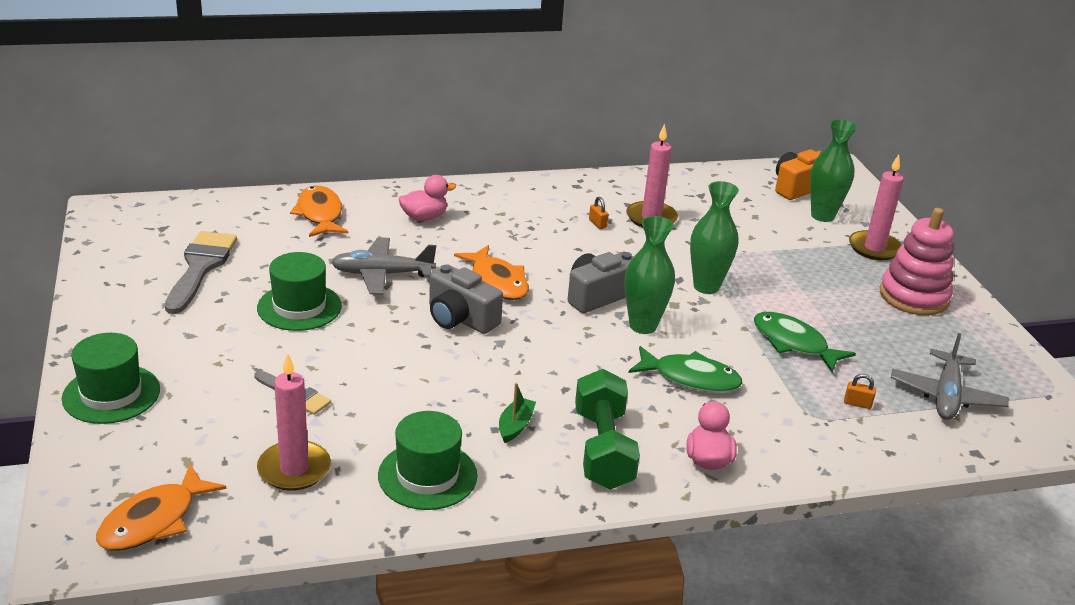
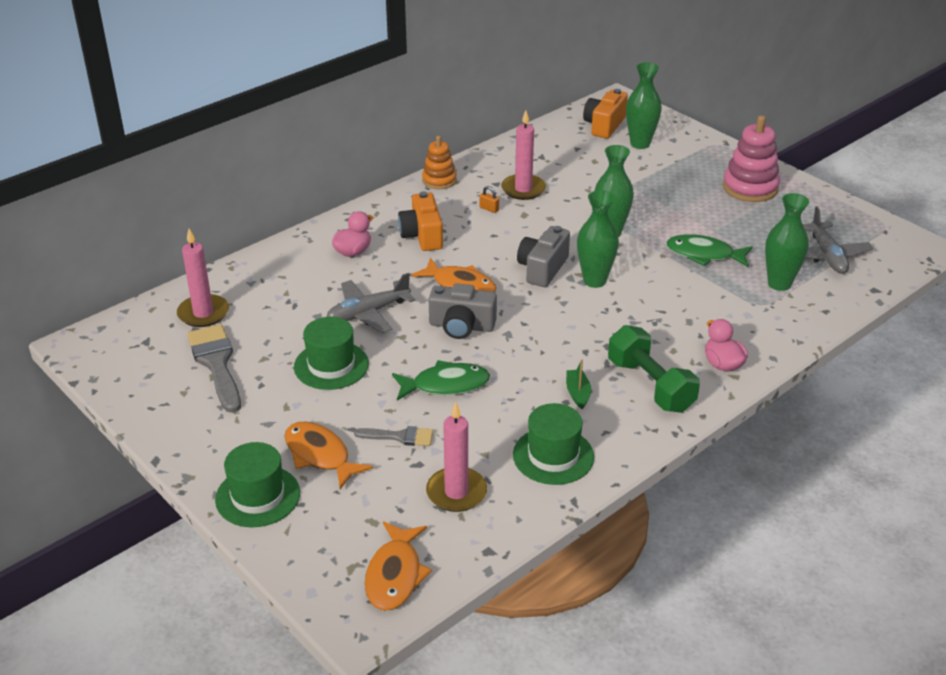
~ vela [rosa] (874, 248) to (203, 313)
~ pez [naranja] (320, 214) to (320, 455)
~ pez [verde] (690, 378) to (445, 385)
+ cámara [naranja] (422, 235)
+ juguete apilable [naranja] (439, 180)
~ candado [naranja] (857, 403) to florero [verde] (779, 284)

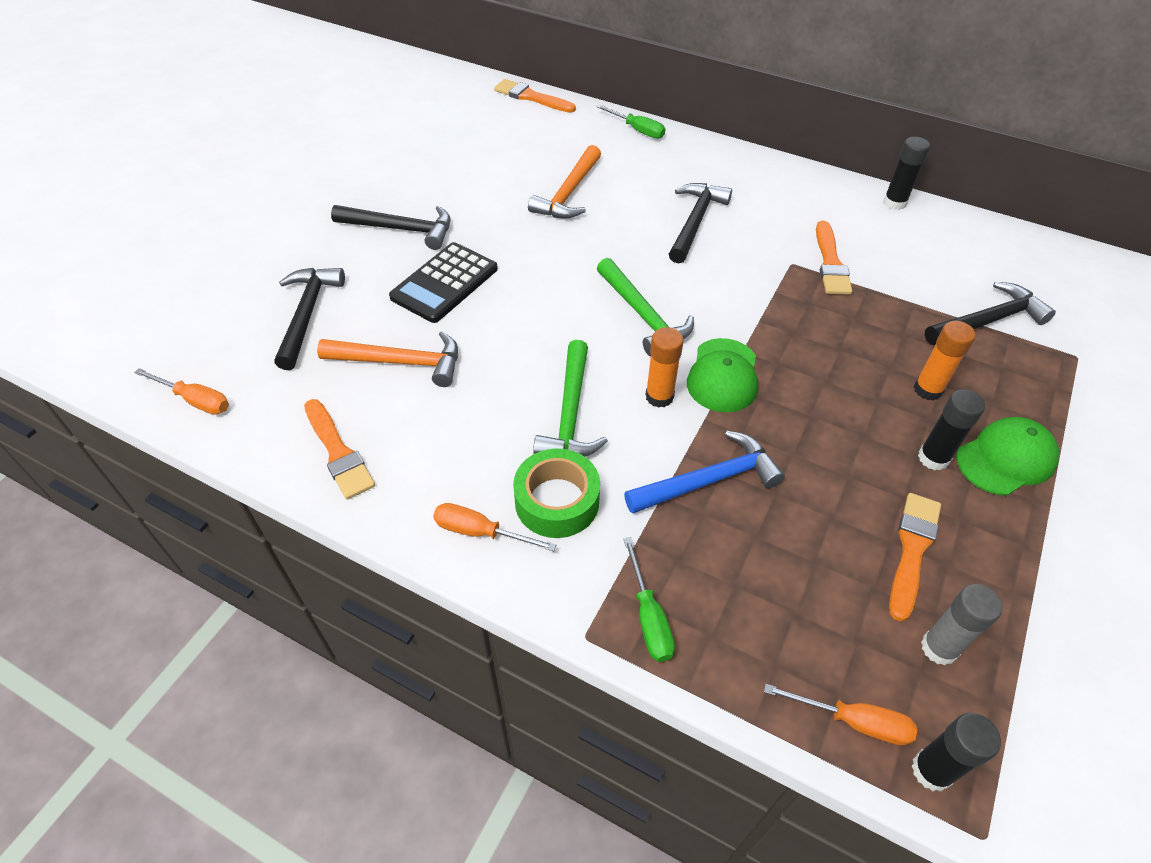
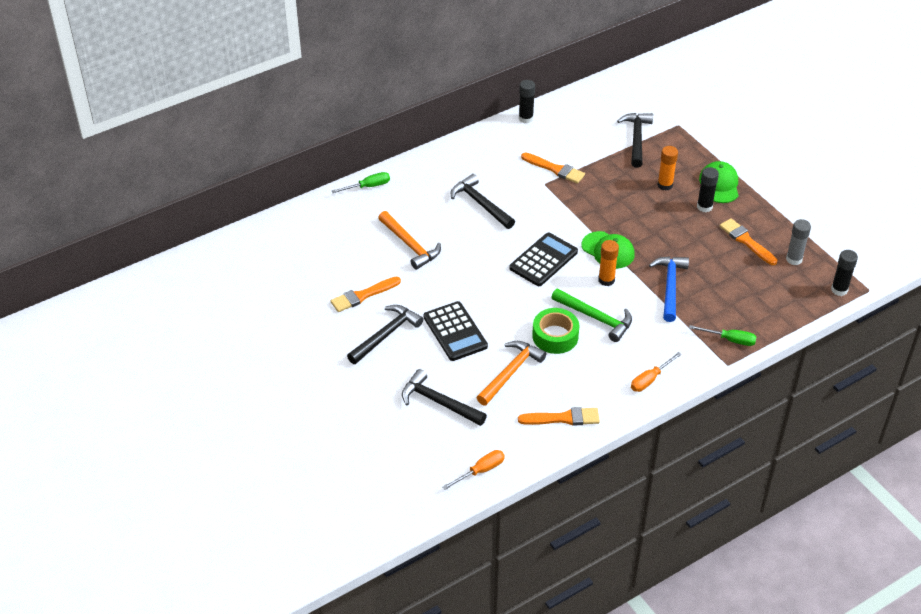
~ pincel [naranja] (531, 97) to (363, 295)
~ martillo [verde] (643, 315) to calculadora [negro] (543, 260)
~ cinta adhesiva [verde] (557, 501) to (555, 336)
- destornillador [naranja] (853, 721)

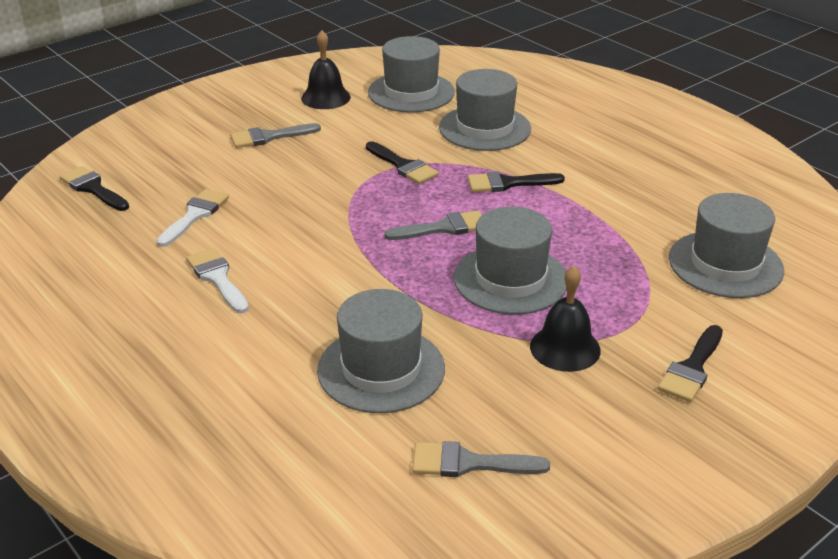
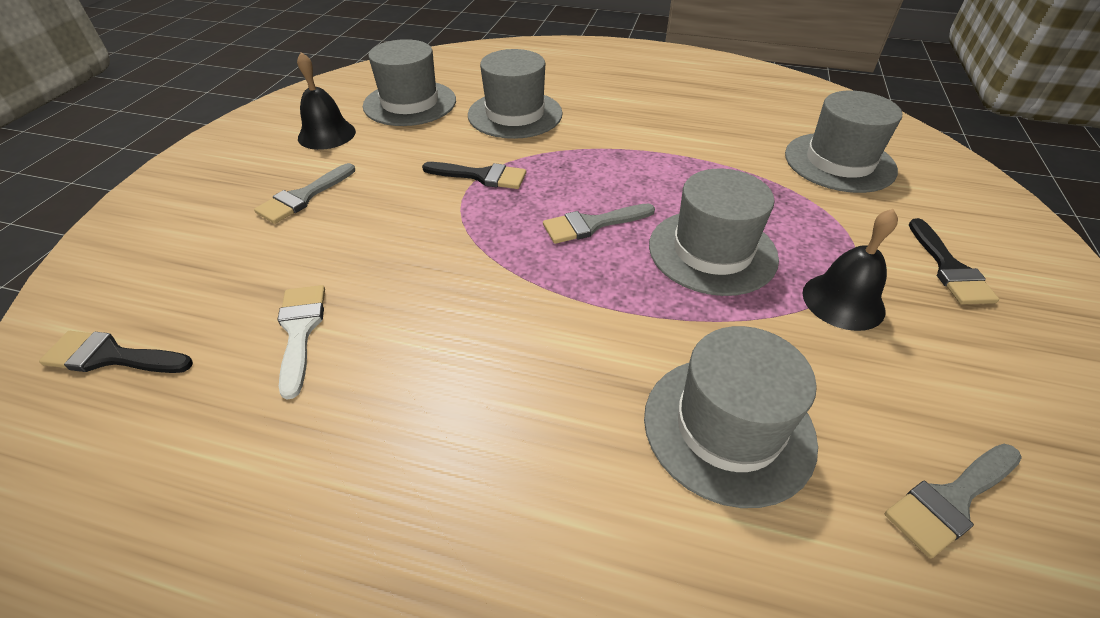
~ pincel [gris] (443, 228) = (592, 224) 150 degrees counterclockwise
- pincel [blanco] (217, 278)
- pincel [negro] (508, 183)

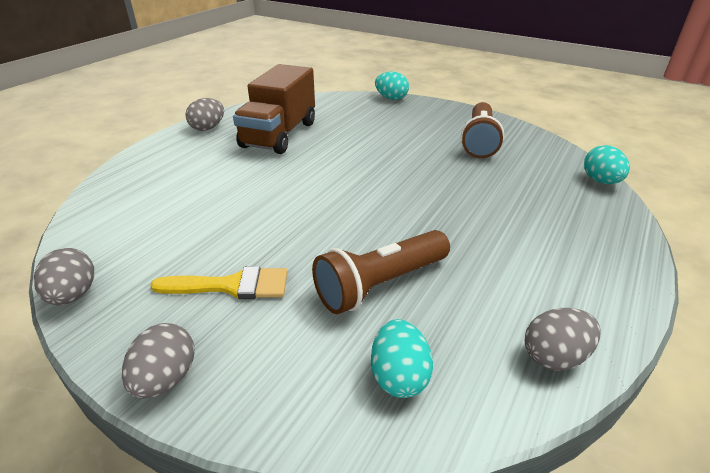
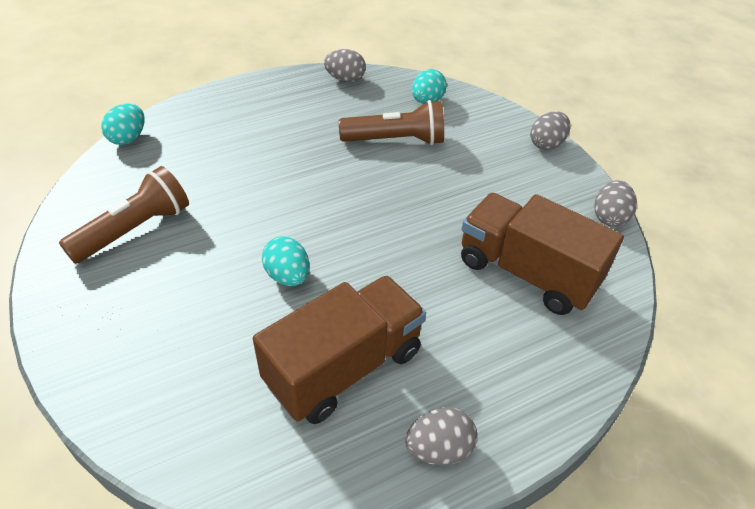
~ huevo [turquesa] (391, 98) to (288, 276)
+ camión [marrón] (526, 273)
- pincel [amarillo] (231, 285)

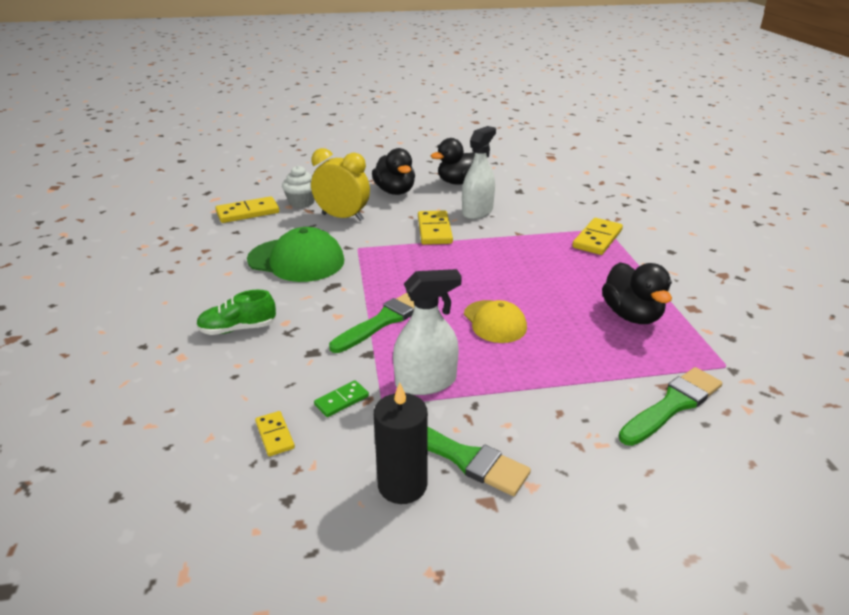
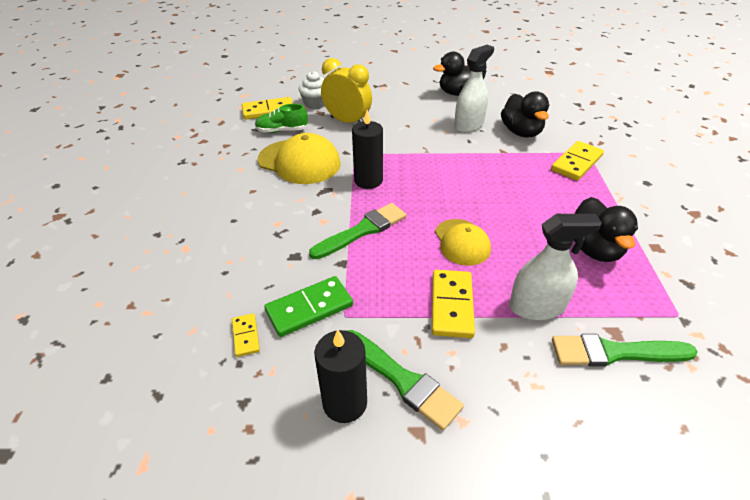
~ zapato [verde] (238, 329) to (282, 131)
~ gorra [verde] (296, 260) to gorra [amarillo] (299, 162)
~ ficha de dominó [verde] (341, 400) = (309, 308) x1.80
+ vela [negro] (368, 180)
~ ficha de dominó [amarillo] (434, 230) to (451, 305)
~ pato [negro] (395, 191) to (521, 132)
~ pulverizador [blanco] (425, 382) to (537, 306)
~ pincel [verde] (672, 405) = (615, 352) 150 degrees counterclockwise

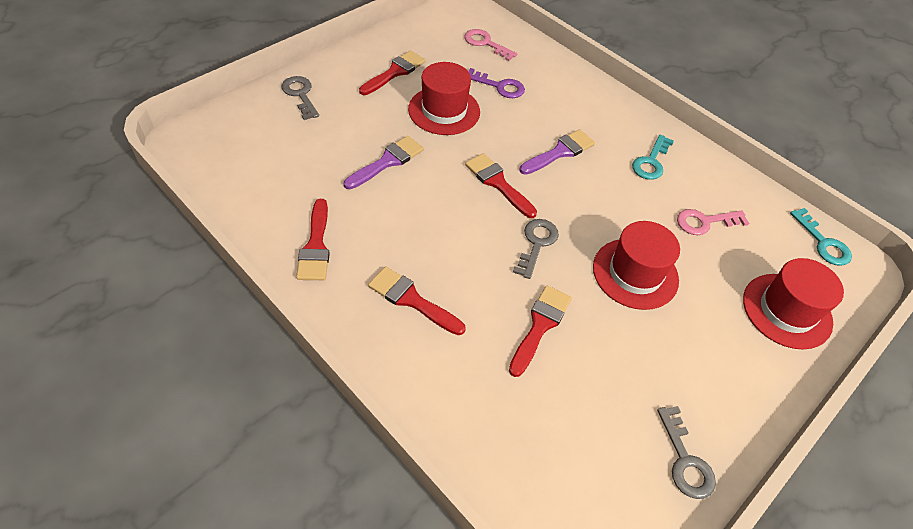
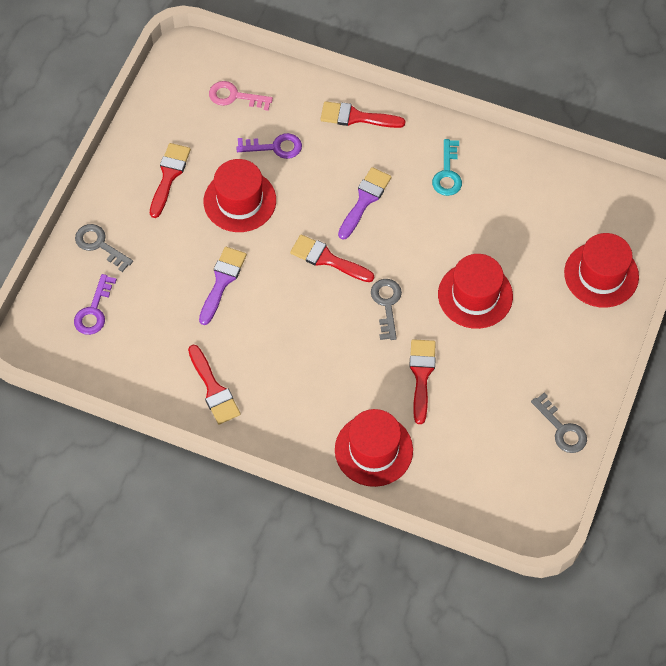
+ llave [morado] (94, 310)
~ pincel [rojo] (411, 300) to (356, 117)
+ sombrero [rojo] (373, 450)
- llave [rosa] (705, 222)
- llave [turquesa] (823, 243)

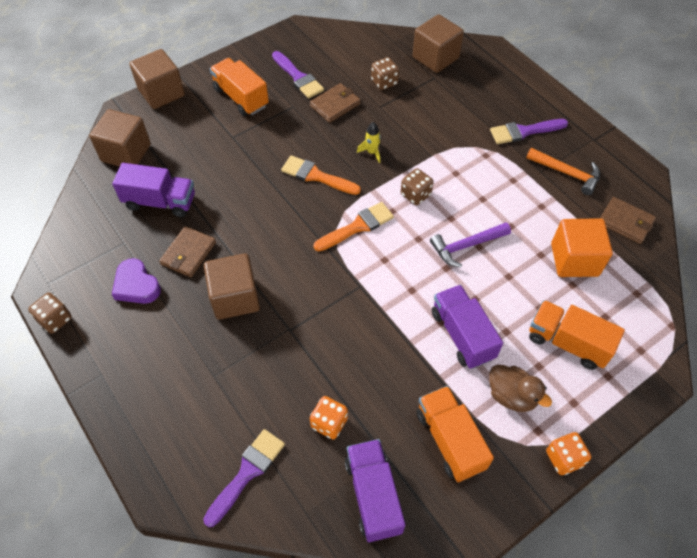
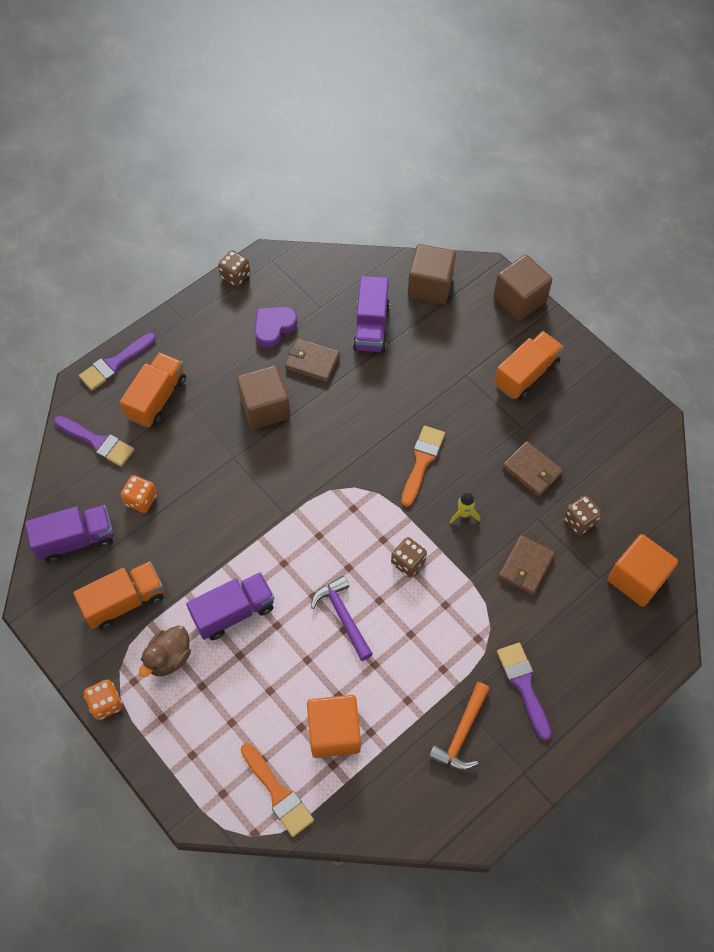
~ pincel [morado] (298, 77) to (115, 364)
~ camión [naranja] (567, 342) to (157, 399)
~ pincel [naranja] (357, 226) to (278, 793)
~ cartera [marrón] (625, 222) to (526, 566)
~ cubo [marrón] (435, 57) to cubo [naranja] (637, 579)

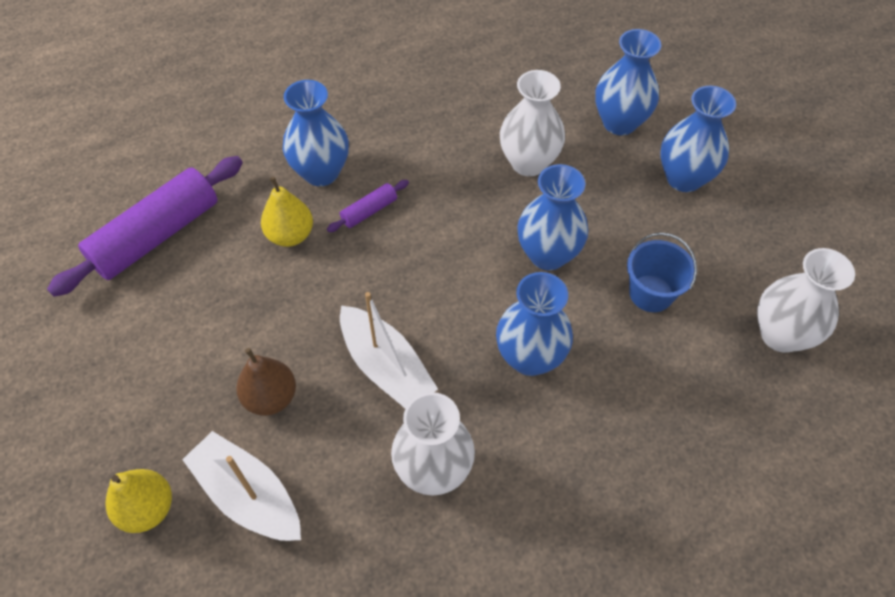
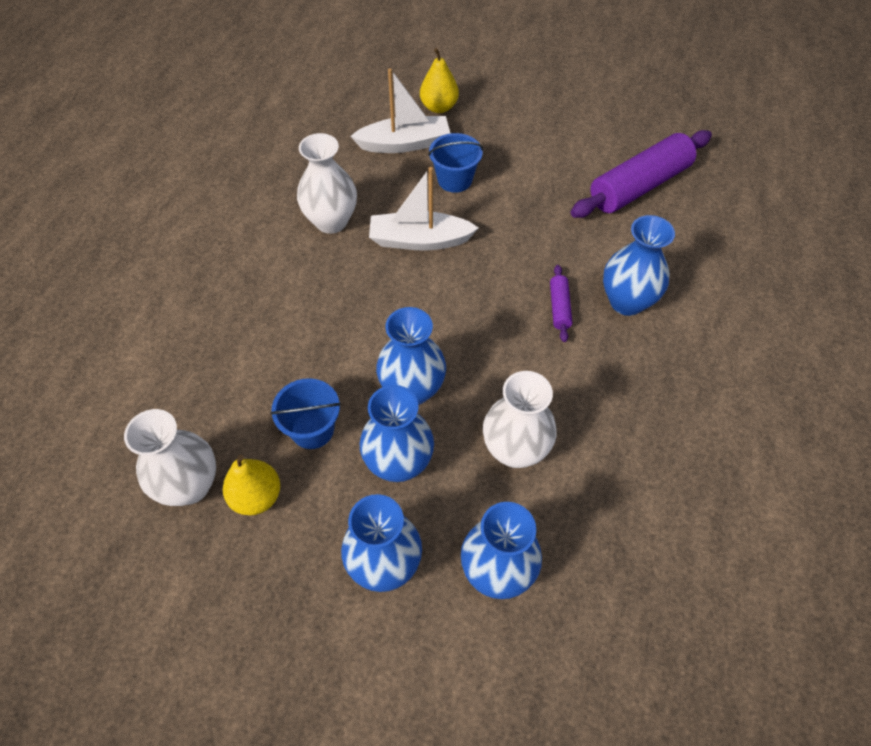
~ pera [amarillo] (290, 235) to (256, 496)
~ florero [azul] (530, 357) to (398, 463)
~ pera [marrón] (271, 397) to balde [azul] (454, 180)
~ rodillo [morado] (157, 235) = (639, 186) 60 degrees clockwise

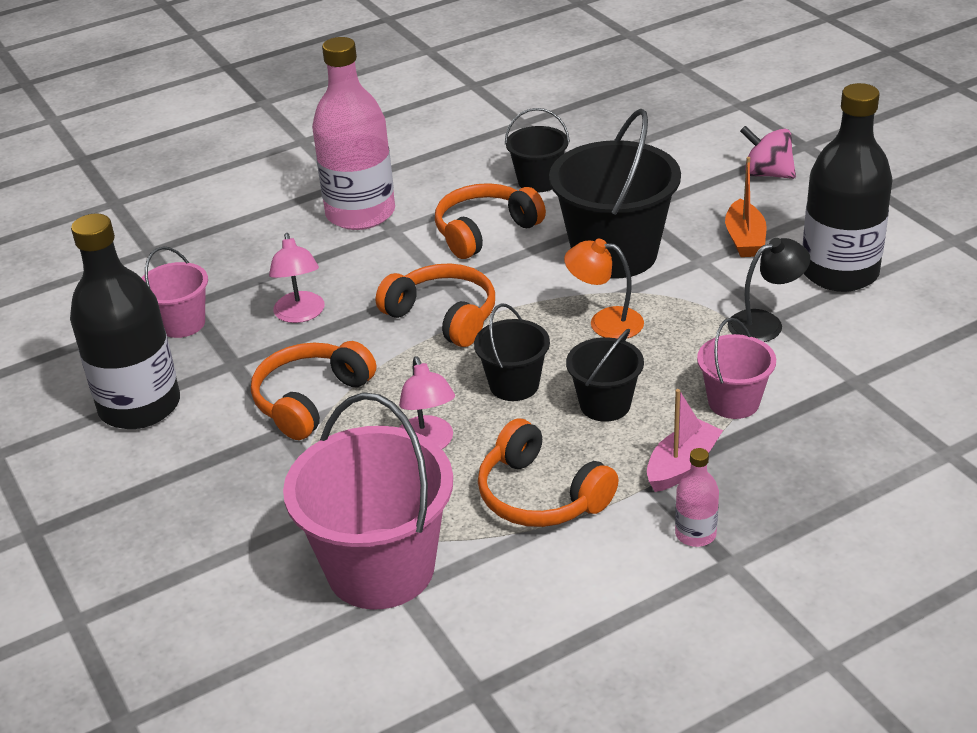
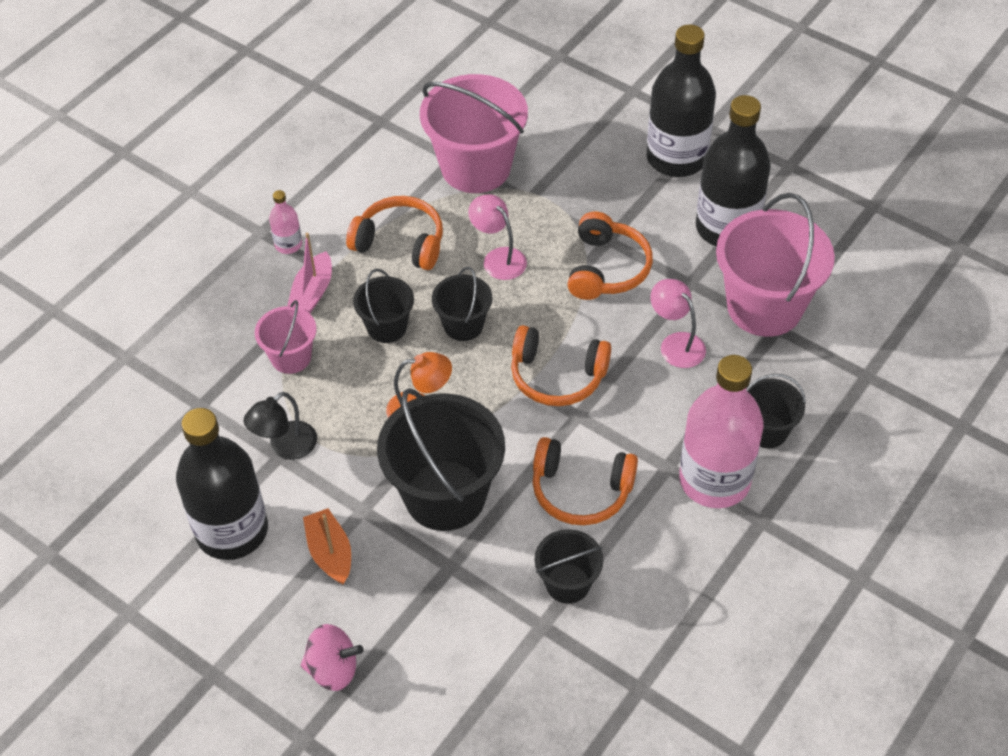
~ auriculares [naranja] (484, 231) = (581, 491) 75 degrees clockwise
+ botella [negro] (676, 158)
~ balde [rosa] (182, 323) = (764, 307) x1.90
+ balde [negro] (766, 431)

